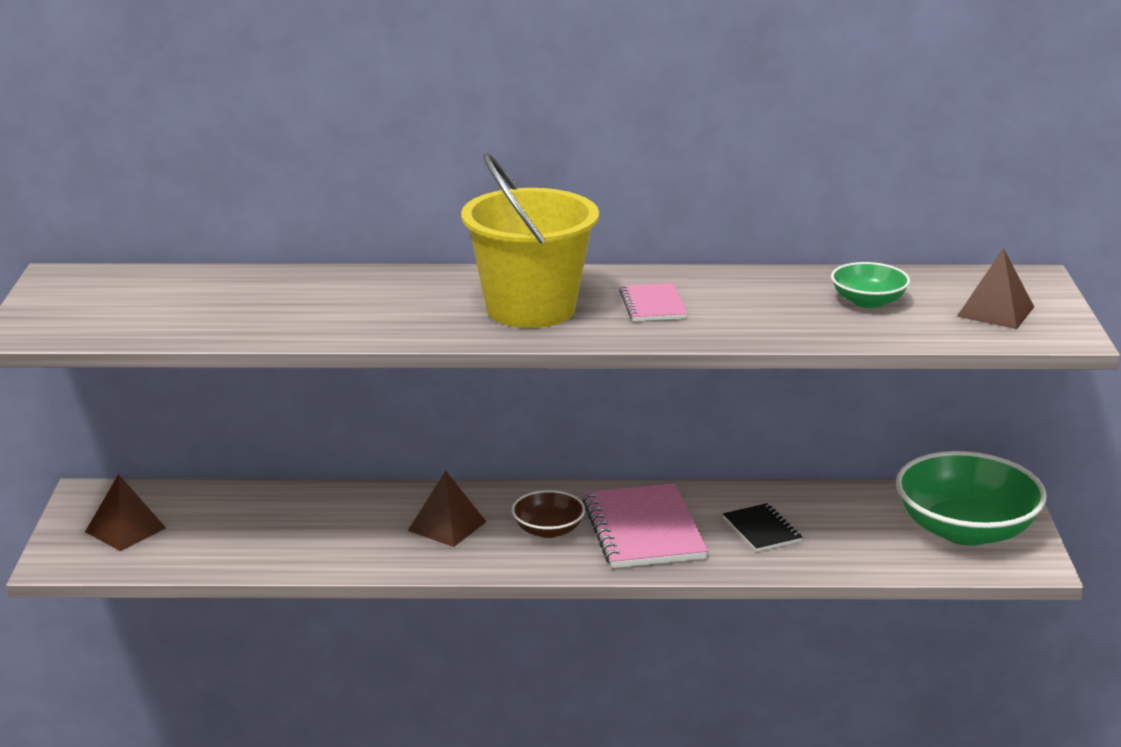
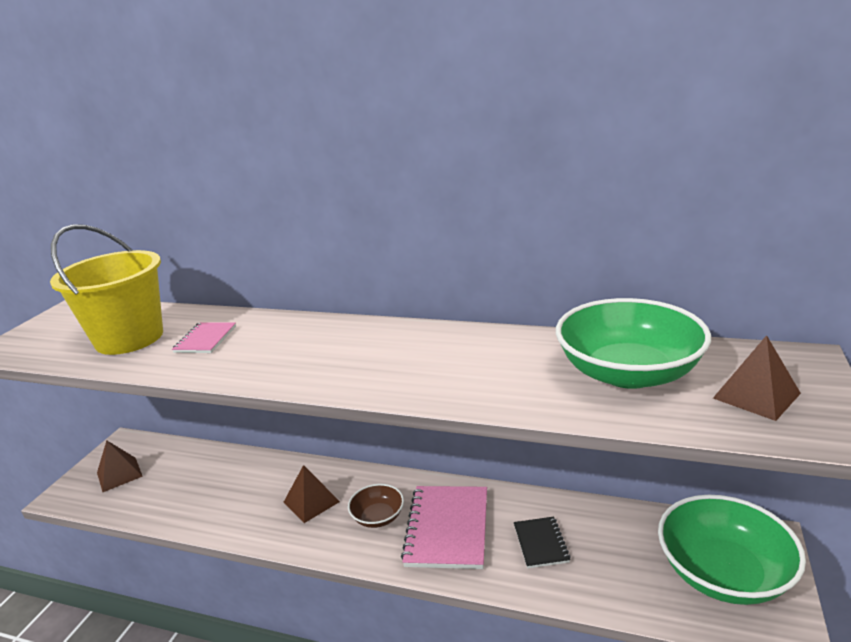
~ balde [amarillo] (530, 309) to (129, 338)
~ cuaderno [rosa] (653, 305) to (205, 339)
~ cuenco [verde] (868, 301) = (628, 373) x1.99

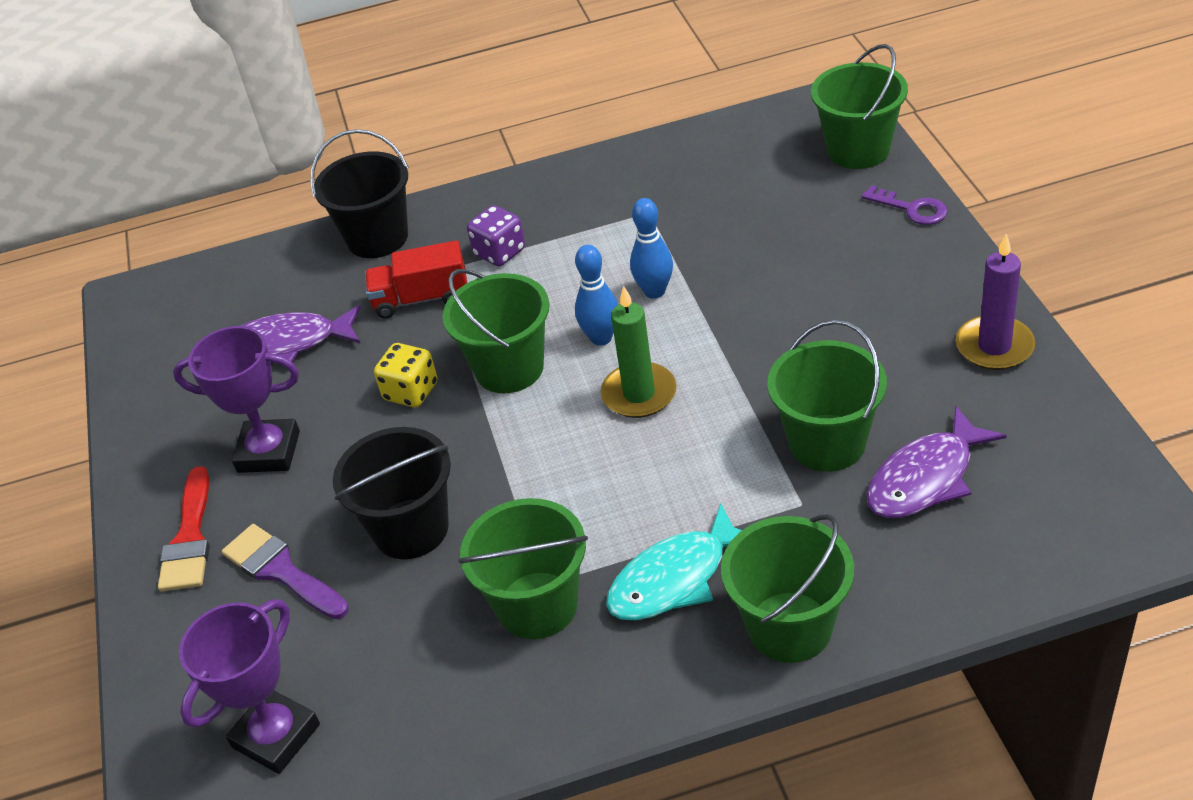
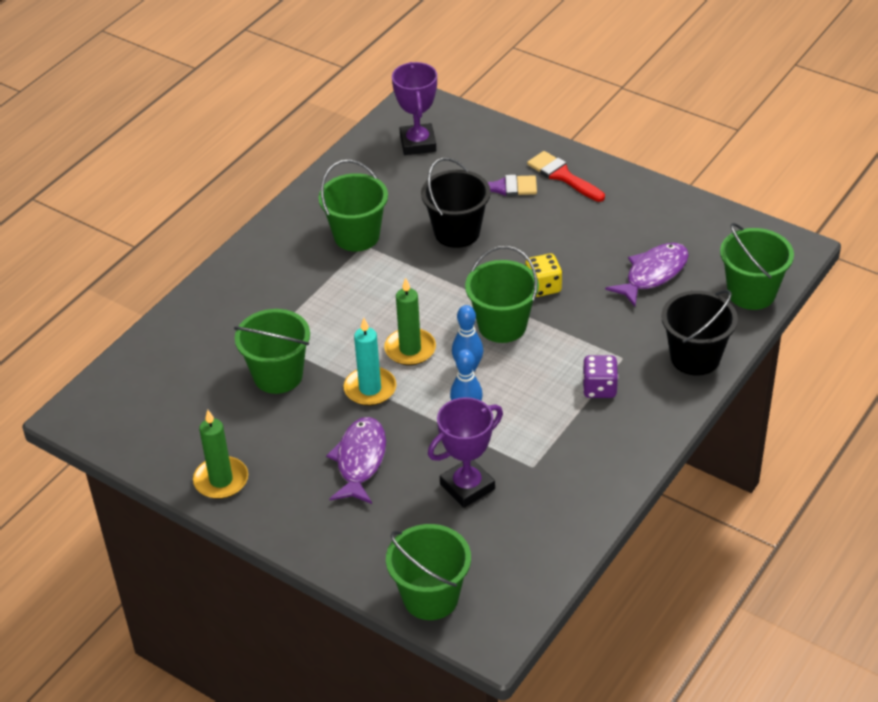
~ vela [morado] (994, 346) to vela [verde] (221, 480)
~ pez [morado] (925, 478) to (360, 460)
+ vela [turquesa] (370, 389)
~ trofeo [morado] (268, 452) to (467, 487)
~ balde [verde] (789, 627) to (751, 293)
- camión [rojo] (421, 298)
- pez [turquesa] (675, 578)
- llave [morado] (911, 209)

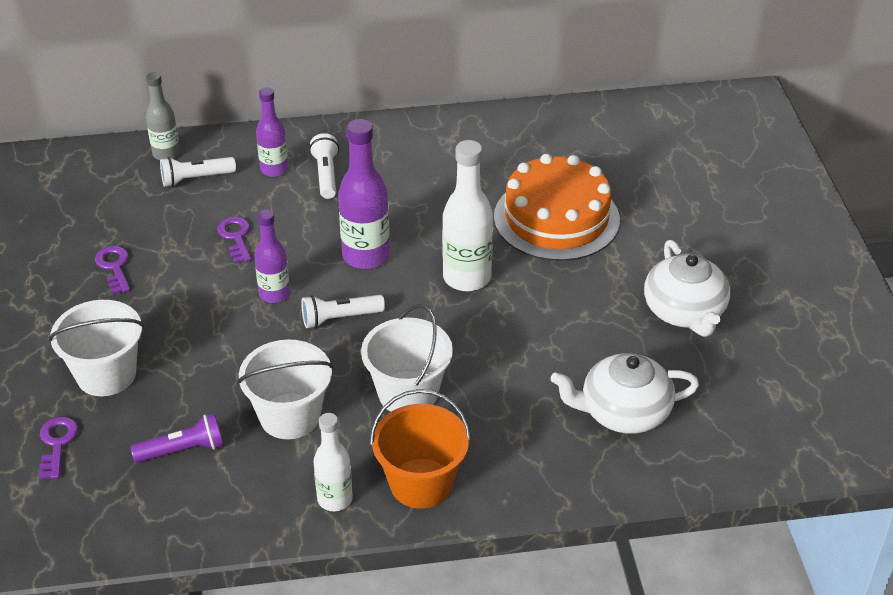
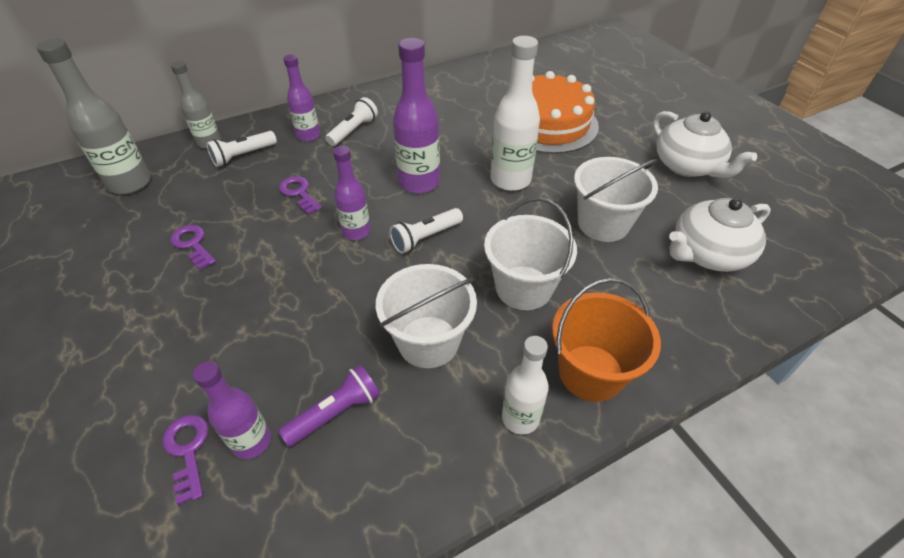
+ botella [gris] (130, 183)
+ botella [morado] (251, 441)
~ lámpara de mano [blanco] (326, 175) = (353, 131) 60 degrees clockwise
~ balde [blanco] (106, 374) to (603, 224)

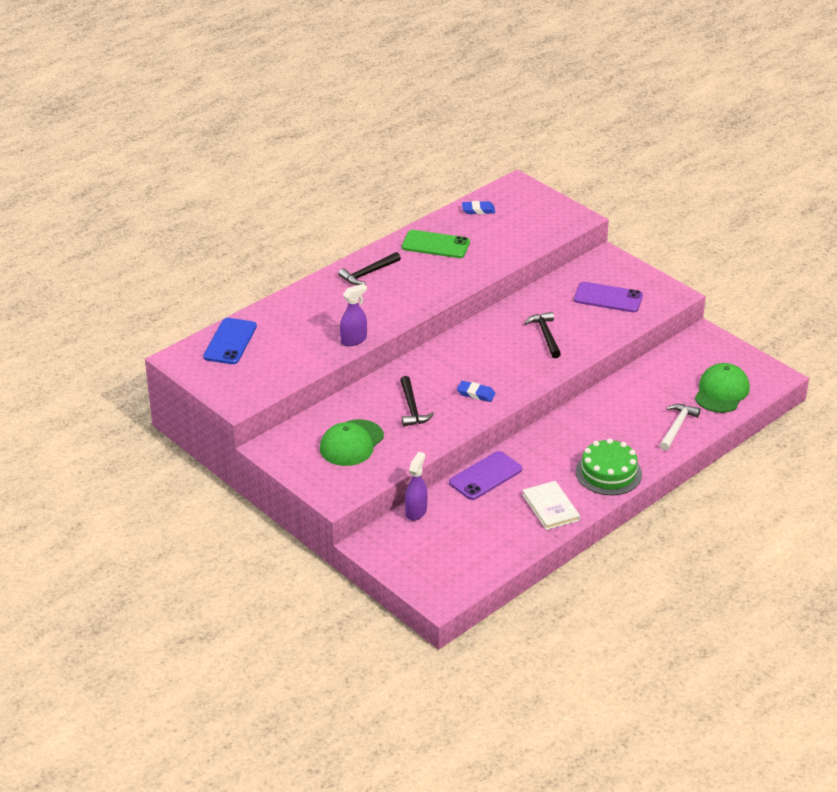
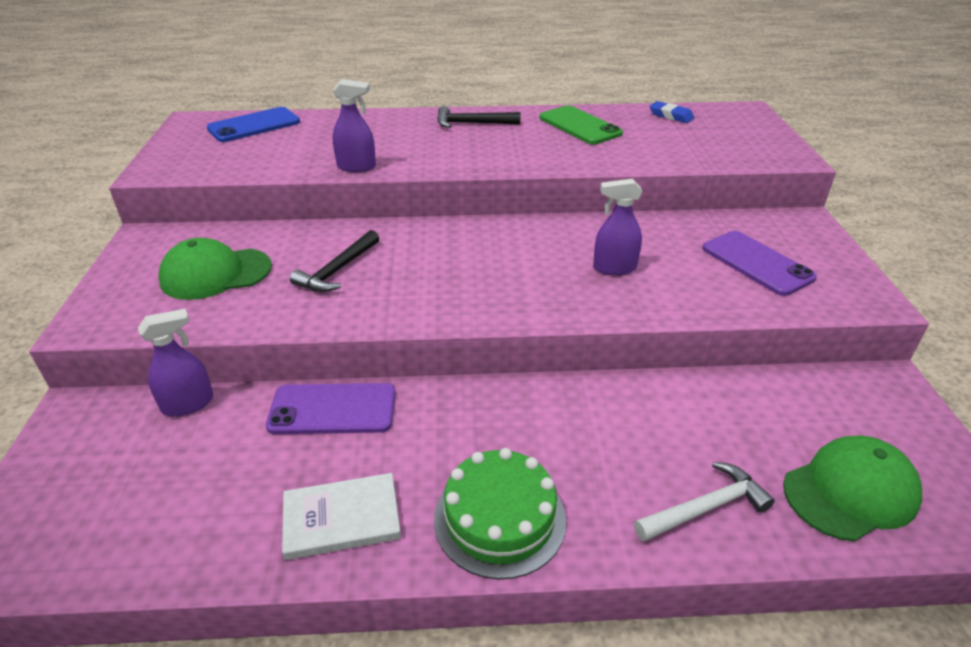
~ libro [blanco] (550, 507) = (342, 518) 60 degrees clockwise
~ martillo [negro] (545, 335) to pulverizador [morado] (614, 268)
- goma de borrar [azul] (476, 394)

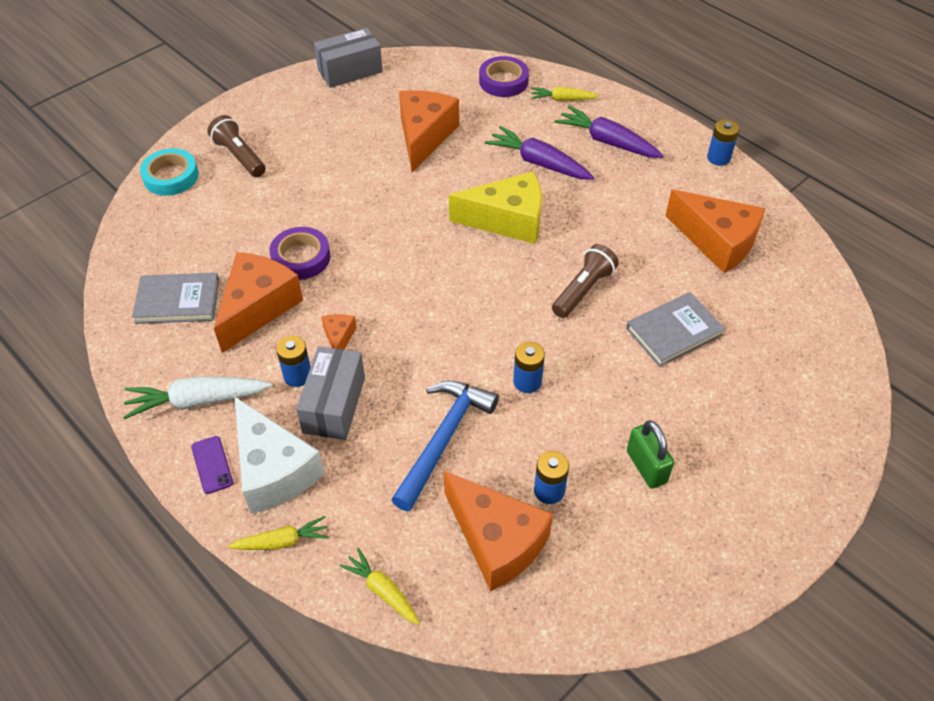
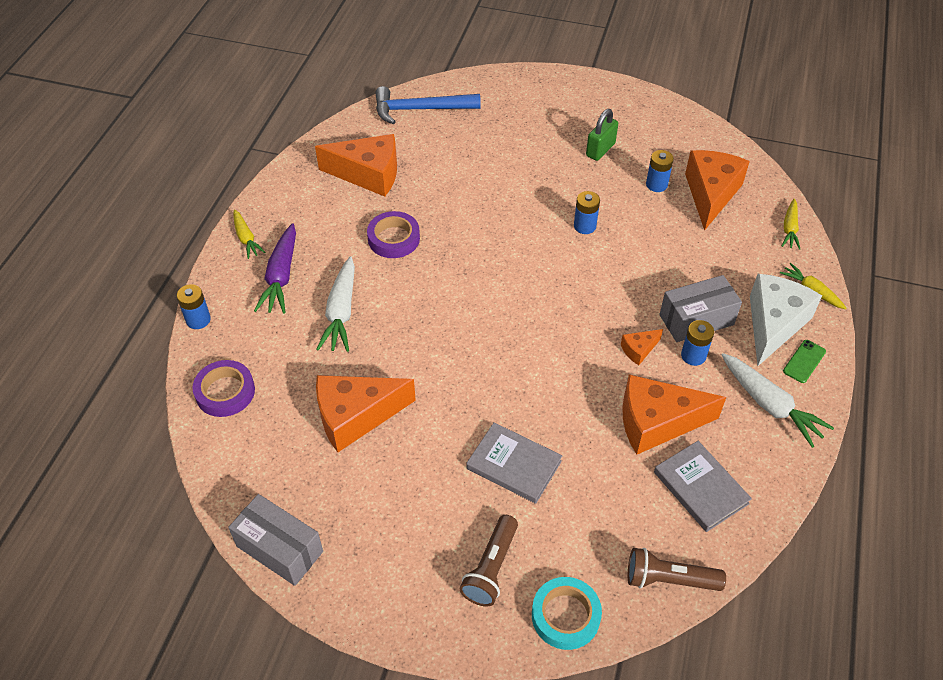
~ pila [azul] (718, 158) to (198, 320)
~ zanahoria [amarillo] (562, 99) to (246, 238)
~ queso [naranja] (717, 241) = (368, 174) 90 degrees clockwise
~ zanahoria [morado] (539, 163) to zanahoria [blanco] (341, 312)
~ cinta adhesiva [morado] (301, 258) to (394, 239)
~ martillo [azul] (444, 438) to (419, 109)
~ libro [gris] (674, 332) to (514, 465)
~ lámpara de mano [marrón] (583, 290) to (669, 580)
~ móvil [morado] (212, 465) to móvil [verde] (804, 361)
- queso [amarillo] (507, 220)

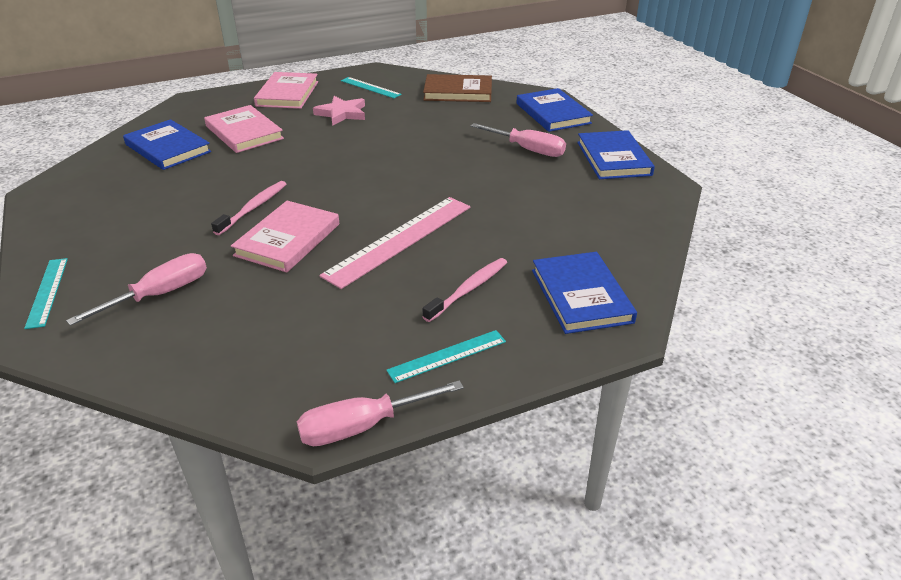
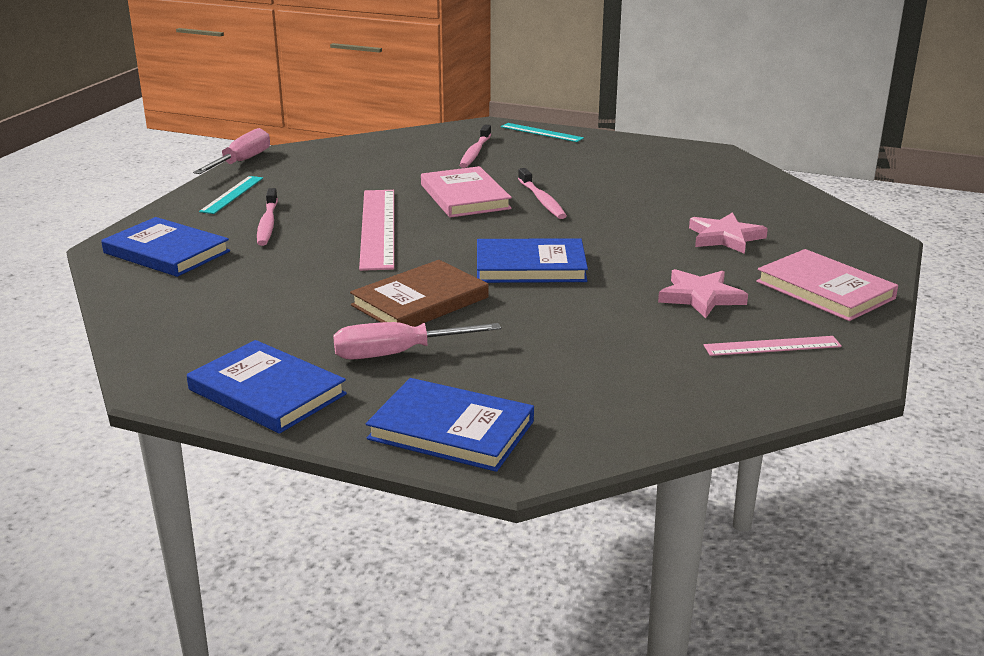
~ libro [marrón] (458, 92) to (420, 301)
~ destornillador [rosa] (159, 295) to cepillo de dientes [rosa] (475, 152)
~ libro [azul] (168, 148) to (530, 266)
~ libro [rosa] (244, 132) to estrella [rosa] (725, 237)
~ regla [turquesa] (370, 87) to regla [rosa] (772, 346)

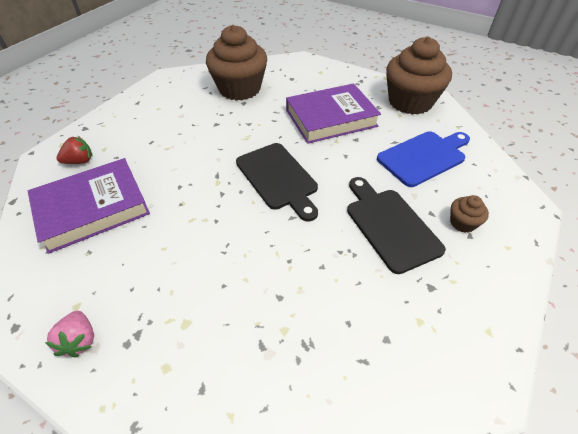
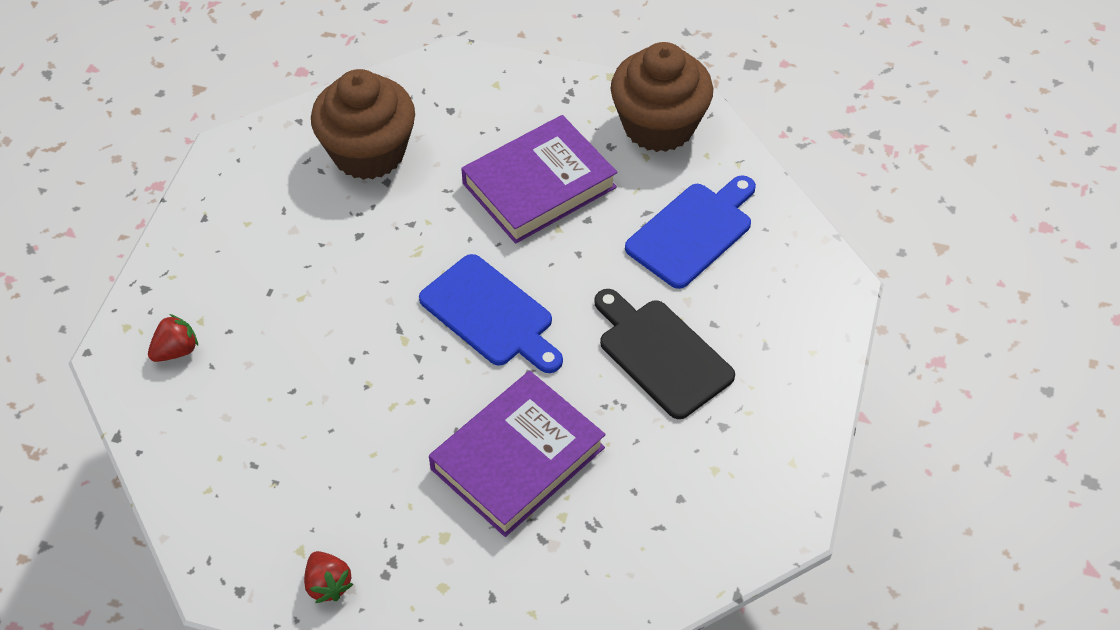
~ fresa [rosa] (80, 340) to fresa [rojo] (328, 584)
~ tabla de cortar [negro] (278, 178) to tabla de cortar [azul] (490, 314)
~ libro [morado] (92, 208) to (517, 458)
- magdalena [marrón] (462, 223)

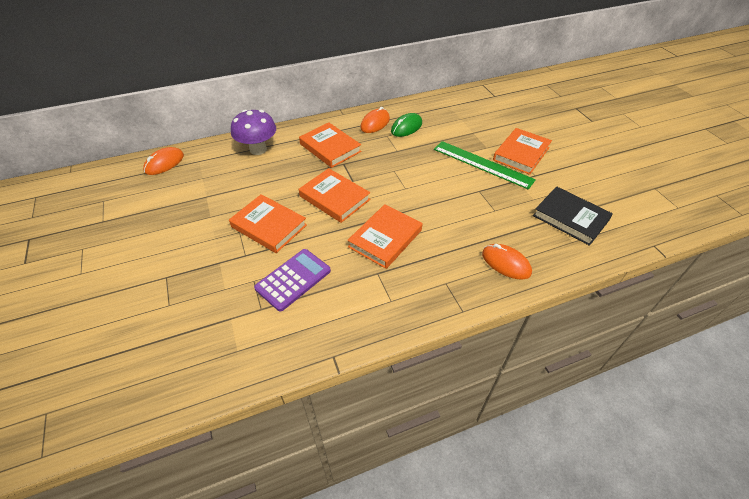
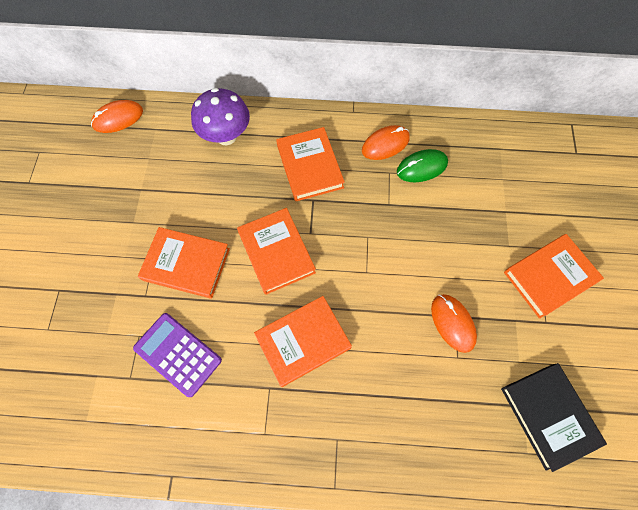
~ calculadora [morado] (293, 279) = (178, 354) 120 degrees counterclockwise
~ libro [naranja] (269, 226) = (186, 264) 45 degrees counterclockwise
~ ratón [naranja] (506, 263) to (452, 323)
- regla [verde] (482, 164)

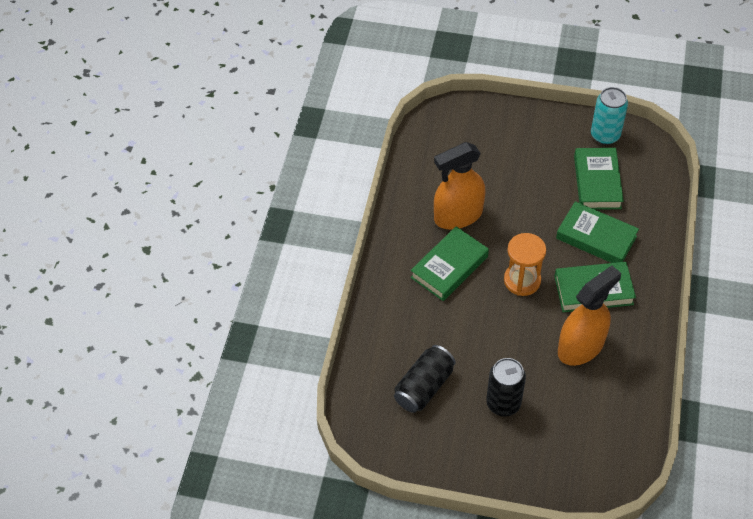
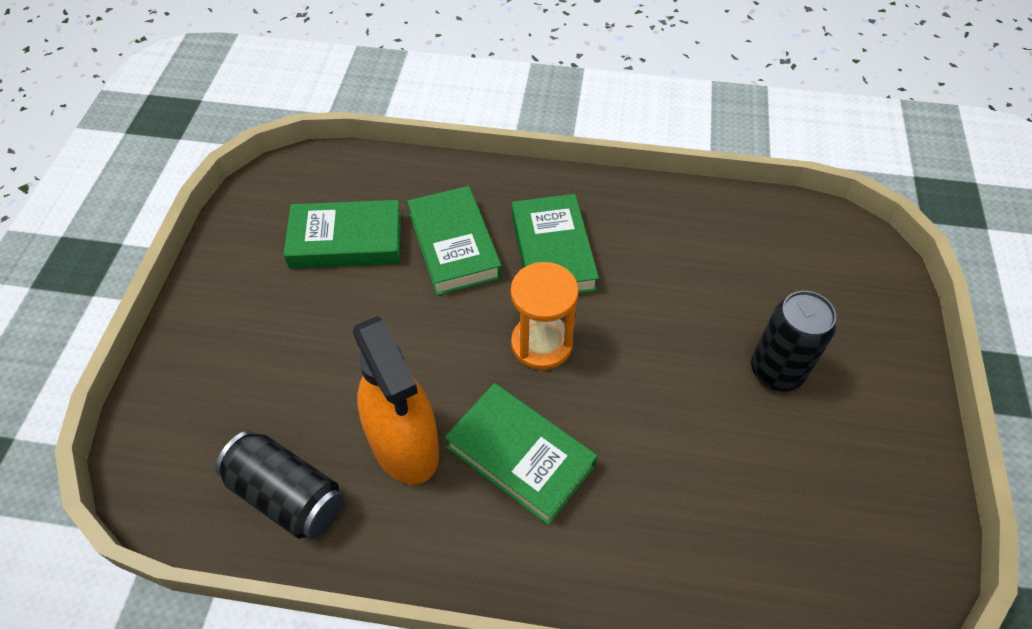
~ lata [negro] (424, 387) to (287, 495)
~ libro [verde] (596, 237) = (454, 245) 45 degrees counterclockwise
- pulverizador [naranja] (581, 347)
- lata [turquesa] (605, 135)

